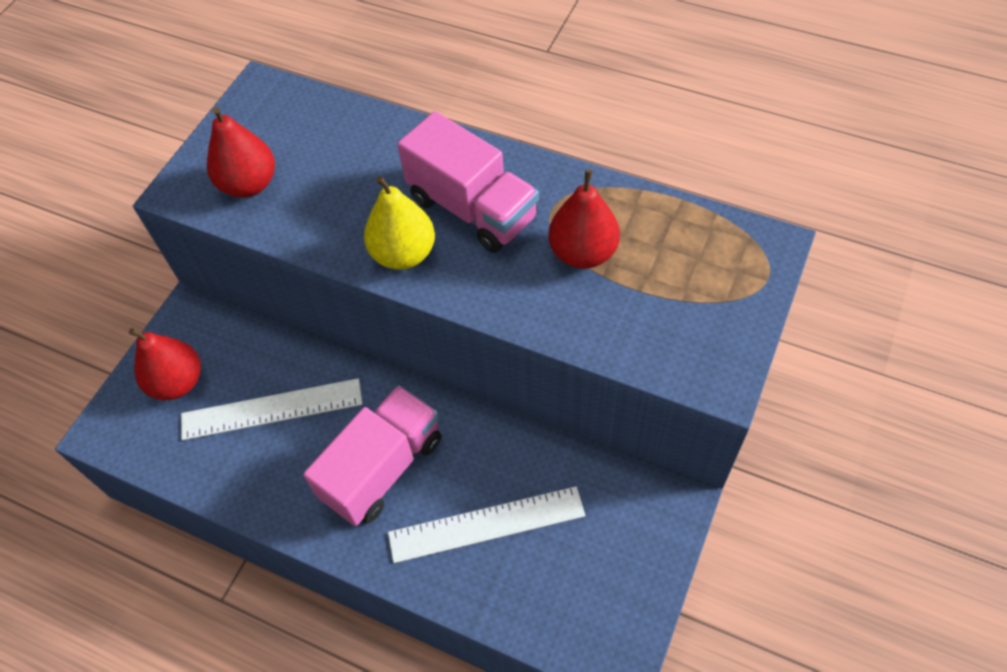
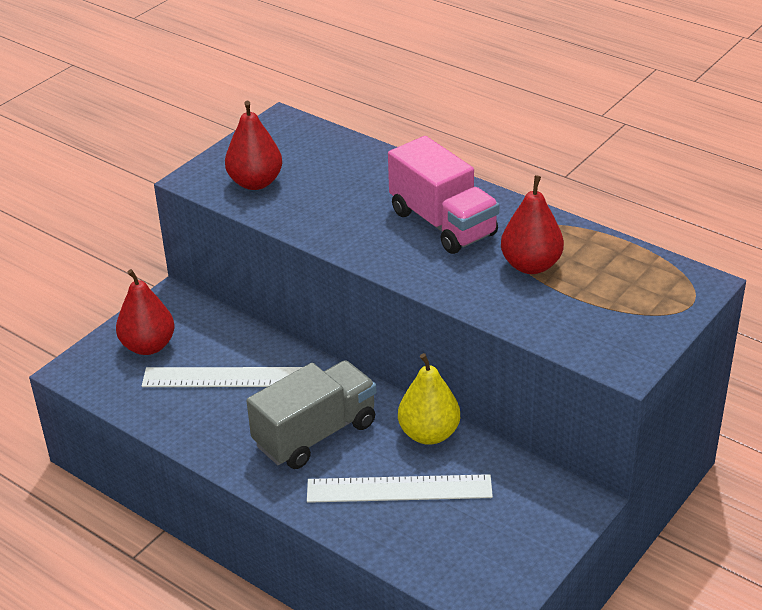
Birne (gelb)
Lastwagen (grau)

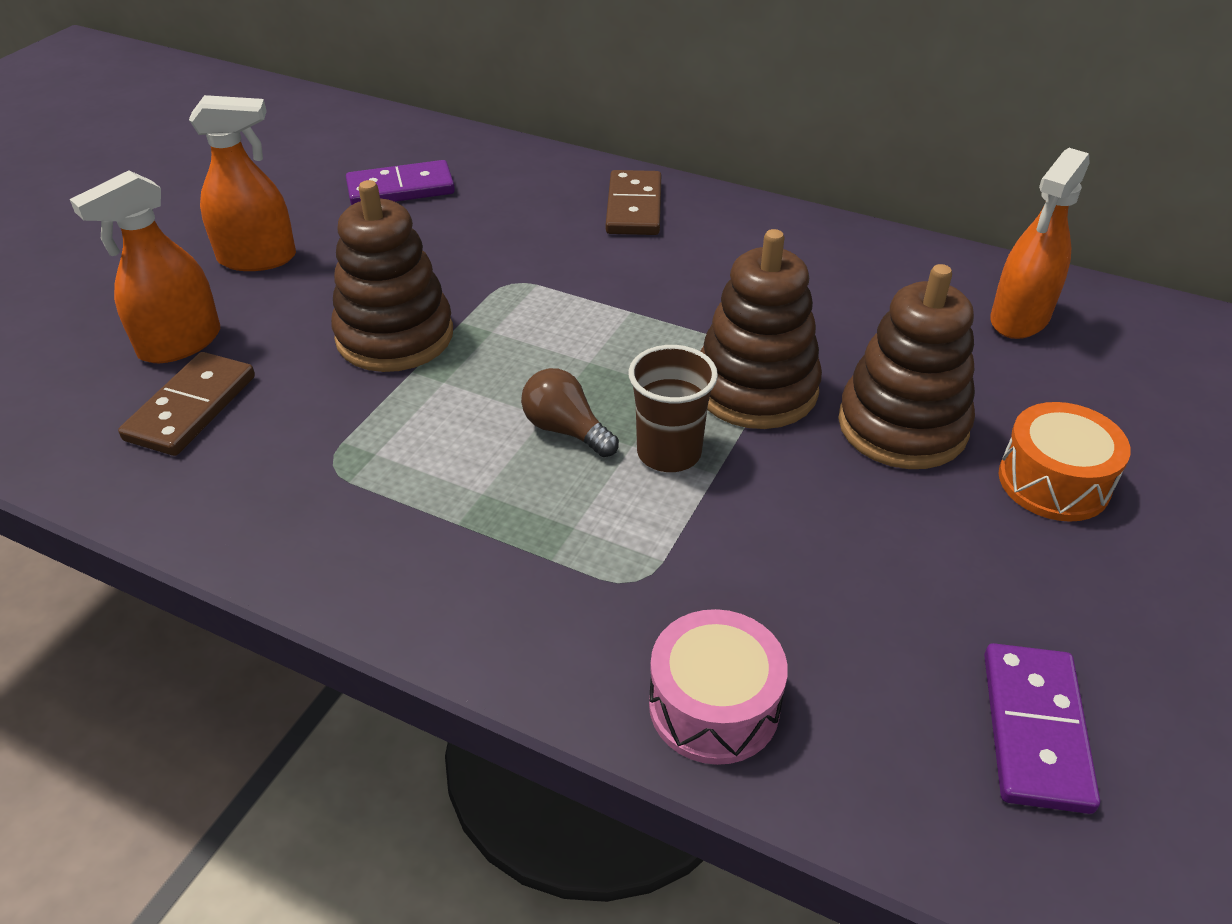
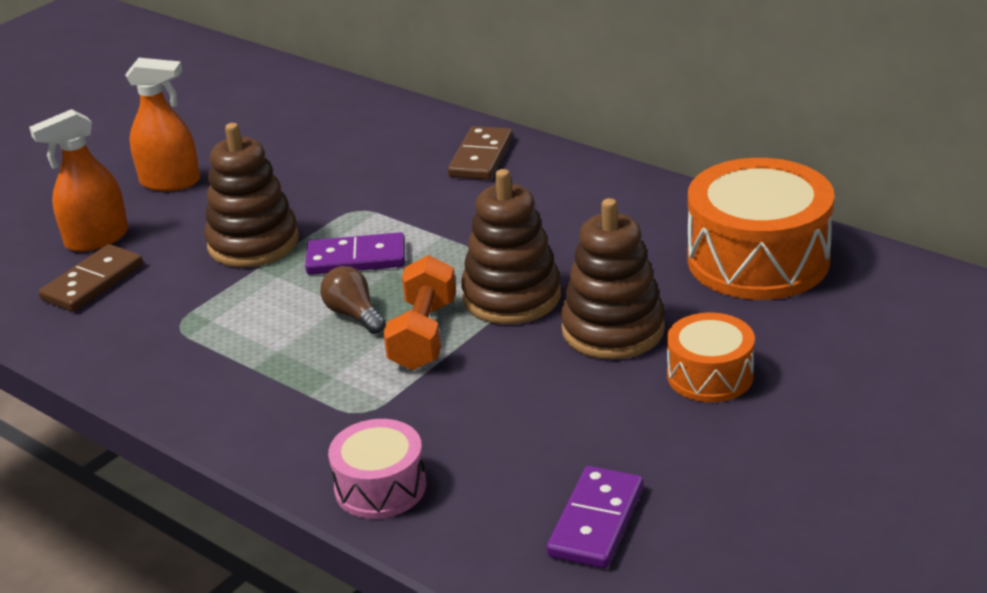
Trommel (orange) (2nd from left)
Dominostein (lila) (1st from left)
Hantel (orange)

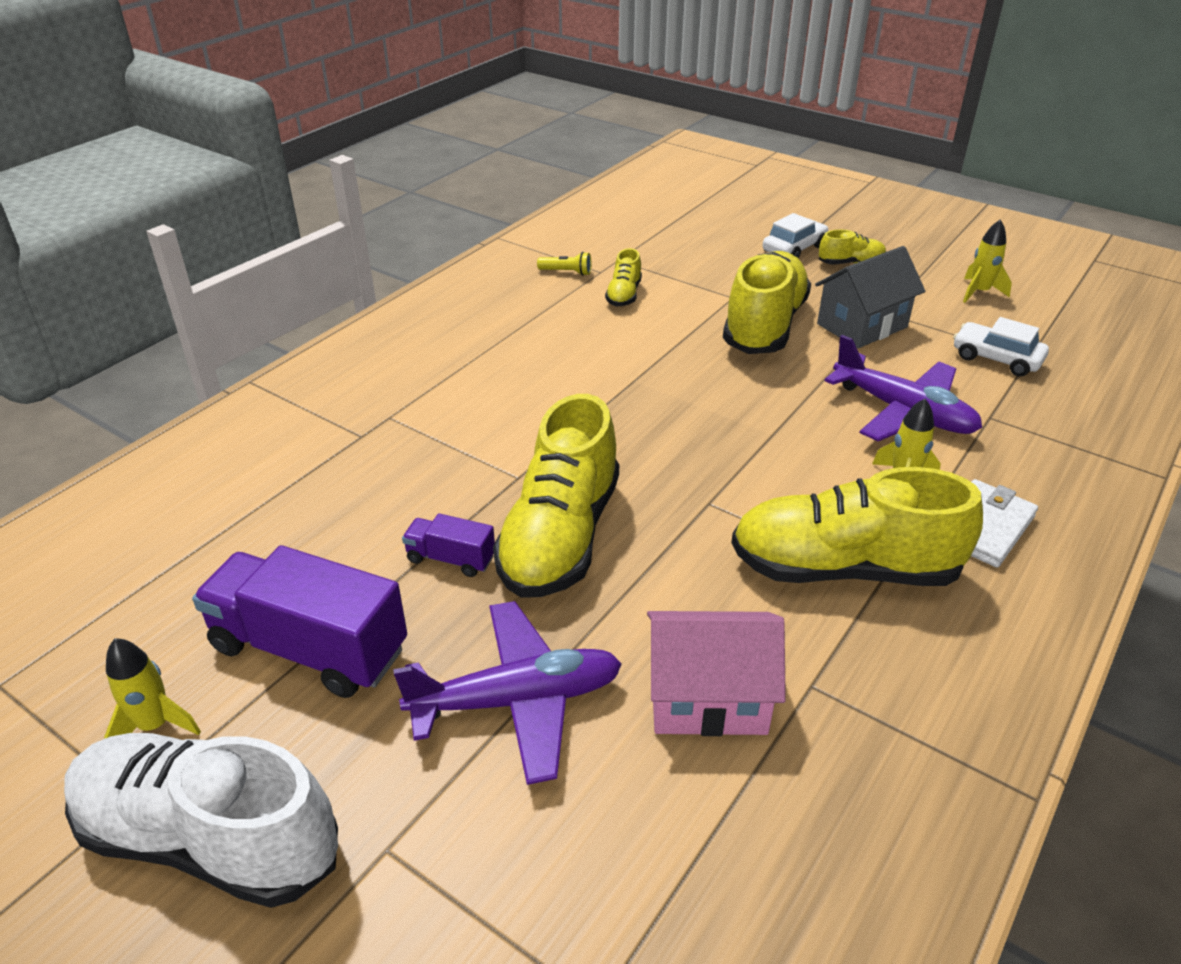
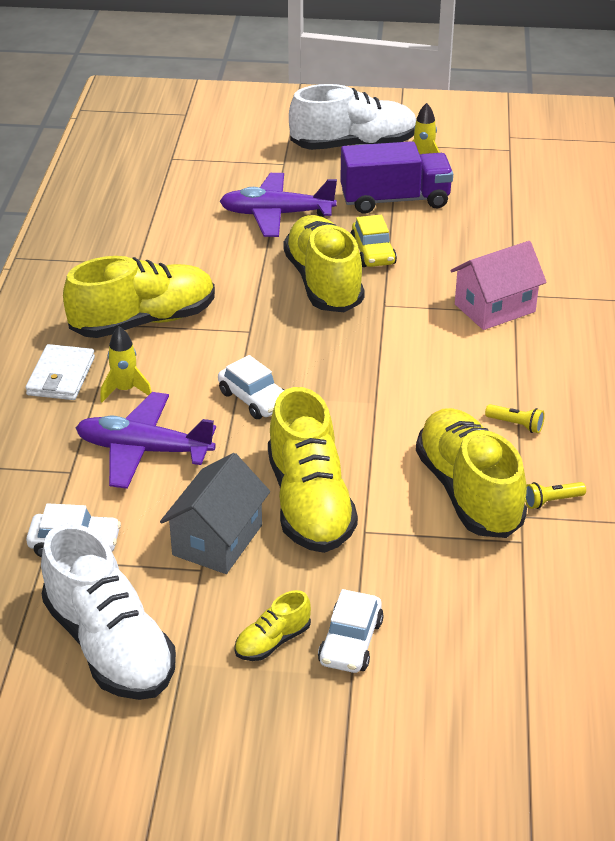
Schuh (weiß) (1st from left)
Schuh (gelb) (5th from left)
Auto (gelb)
Flugzeug (lila) (2nd from left)
Haus (rosa)
Auto (weiß) (2nd from left)
Taschenlampe (gelb) (1st from left)

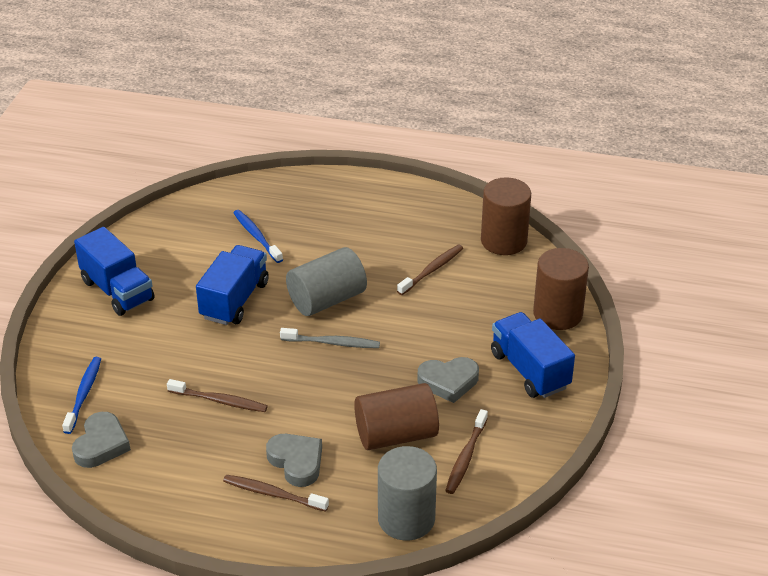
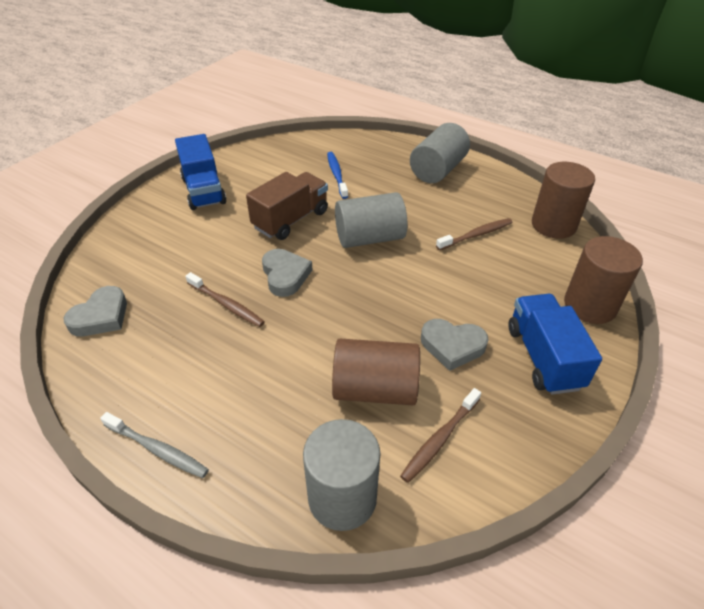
Lastwagen (braun)
Zahnbürste (grau)
Zahnbürste (blau) (1st from left in the first image)
Herz (grau) (2nd from left)
Zahnbürste (braun) (2nd from left in the first image)
Vollzylinder (grau) (3rd from left)

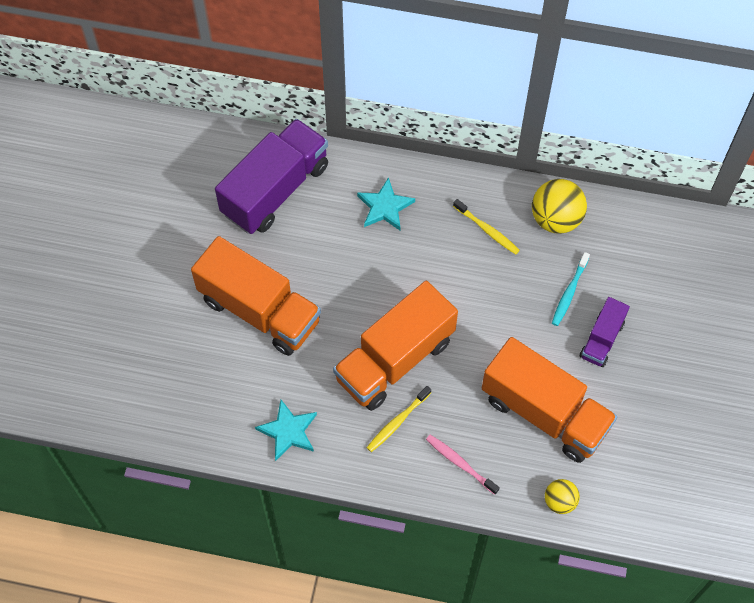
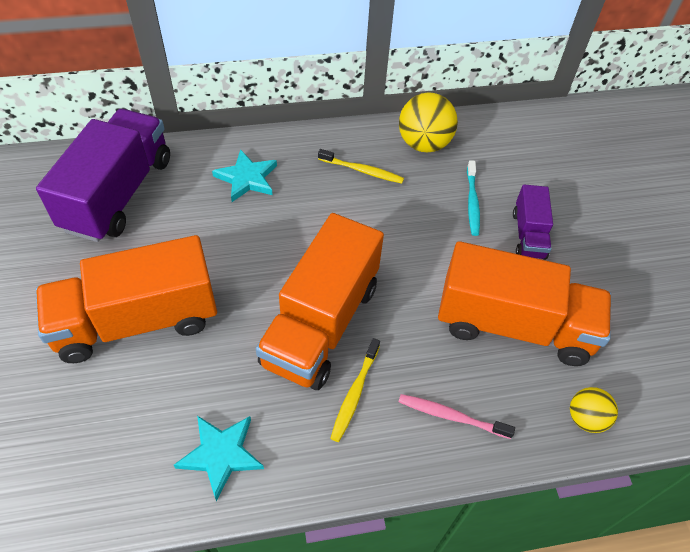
Lastwagen (orange) (1st from left)

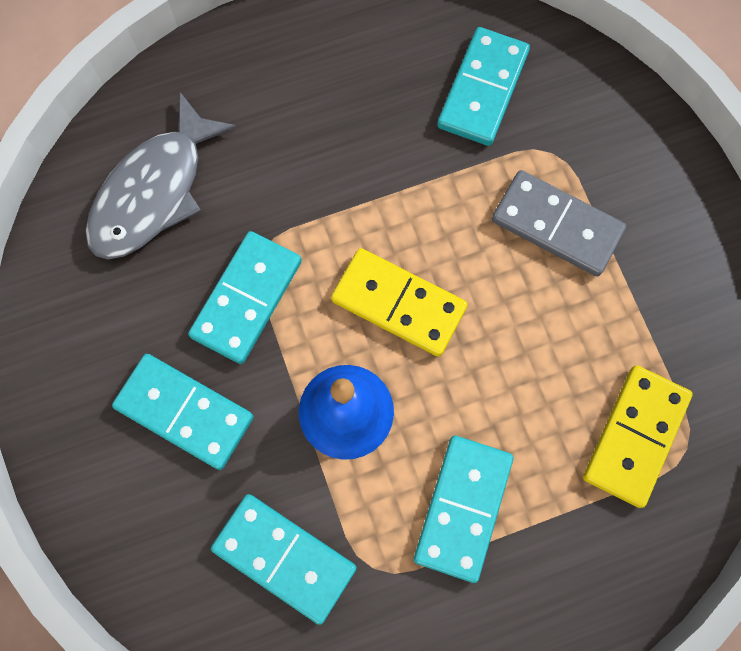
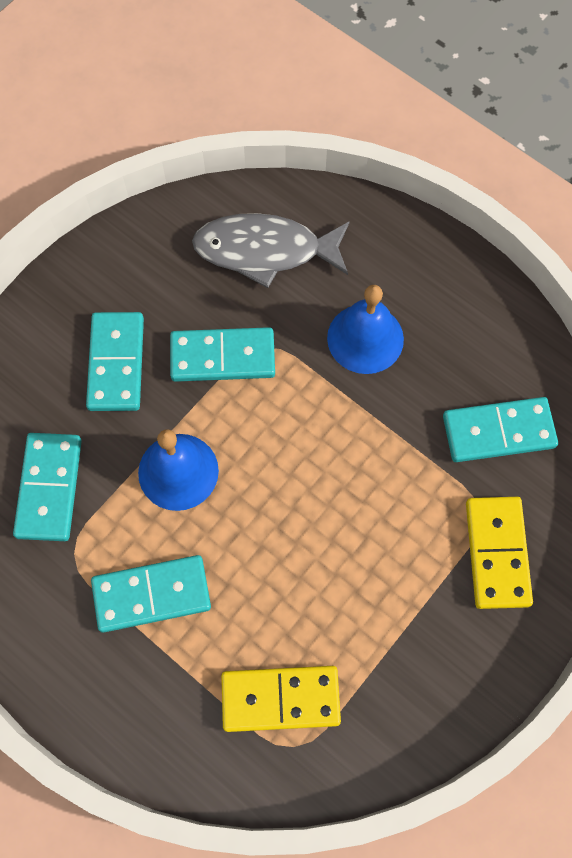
Dominostein (grau)
Dominostein (gelb) (2nd from left)
Glocke (blau) (2nd from left)

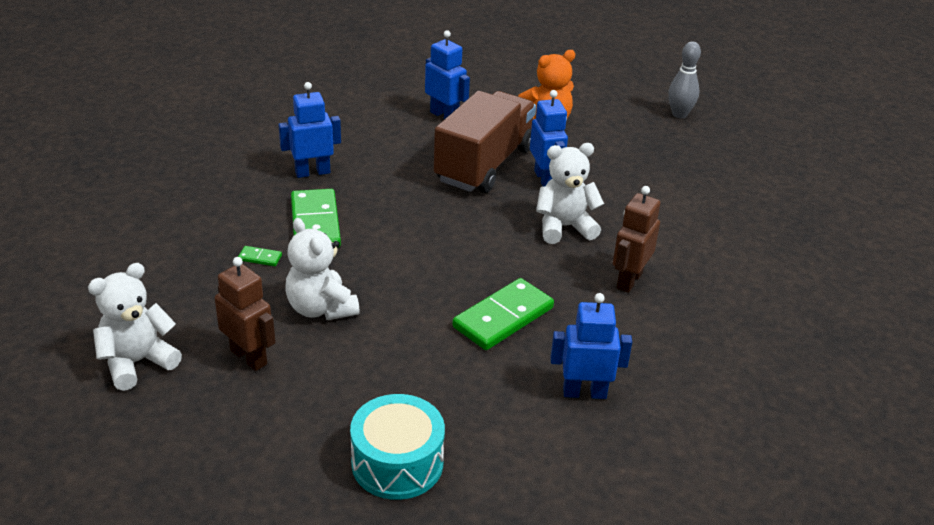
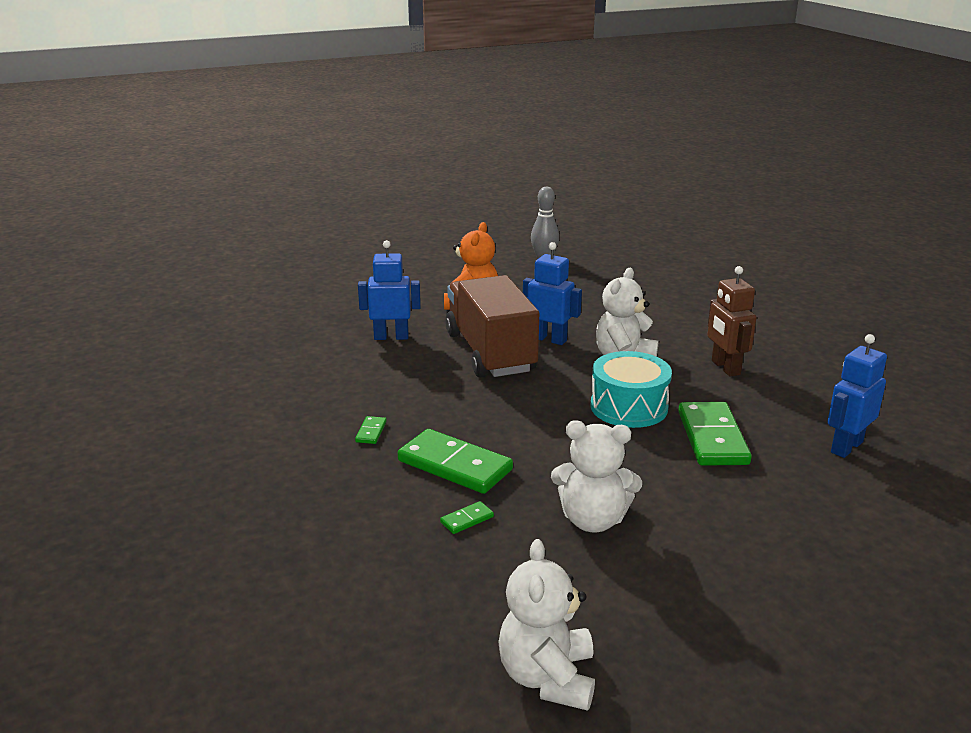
Dominostein (grün) (1st from left)
Roboter (braun) (1st from left in the first image)
Trommel (türkis)

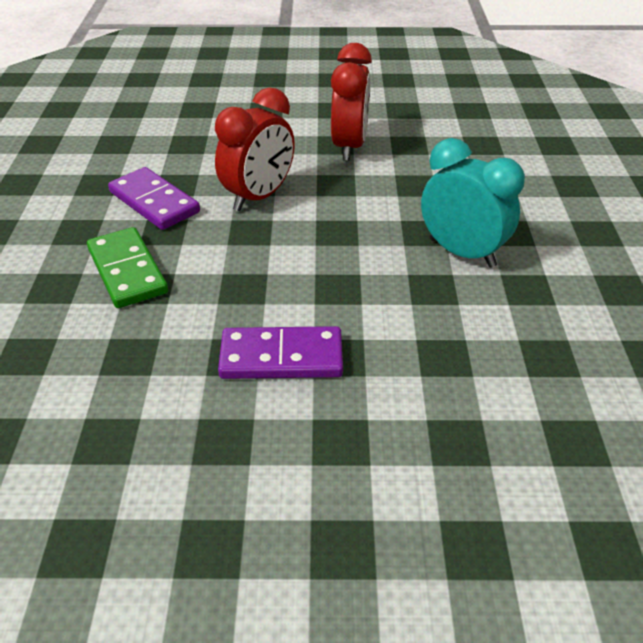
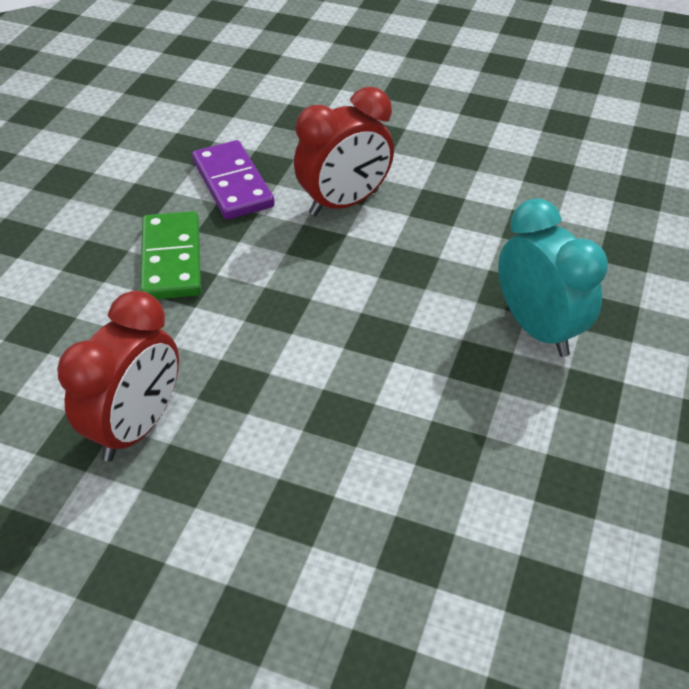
Wecker (rot) (1st from left)
Dominostein (lila) (2nd from left in the first image)

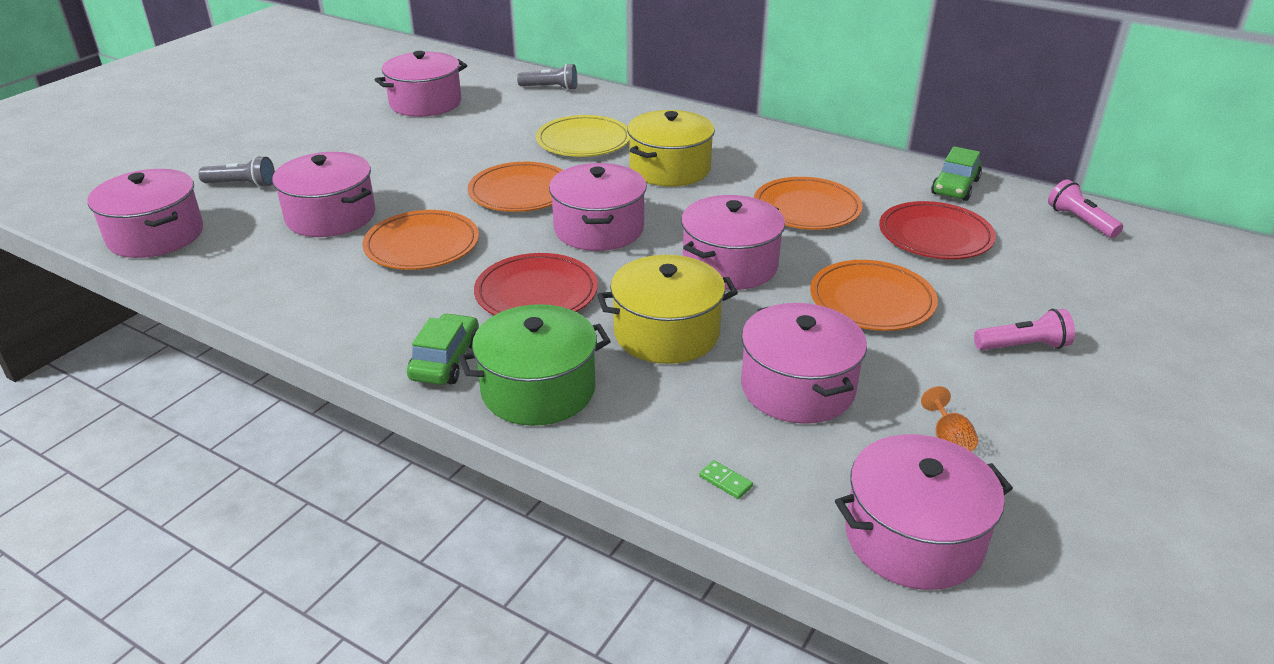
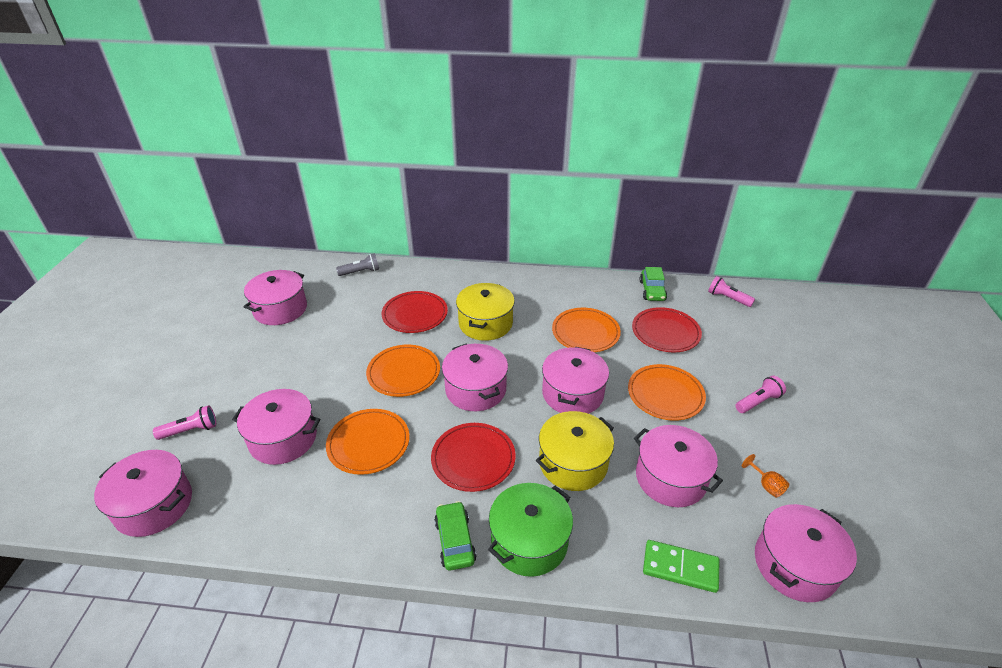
Teller (rot) (1st from left)
Taschenlampe (rosa) (1st from left)
Dominostein (grün)

